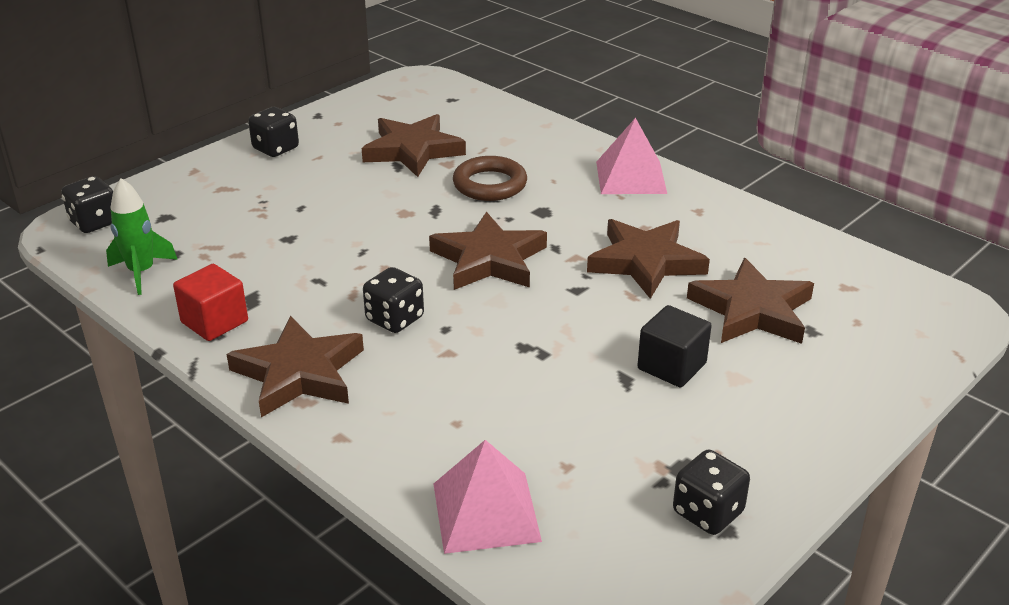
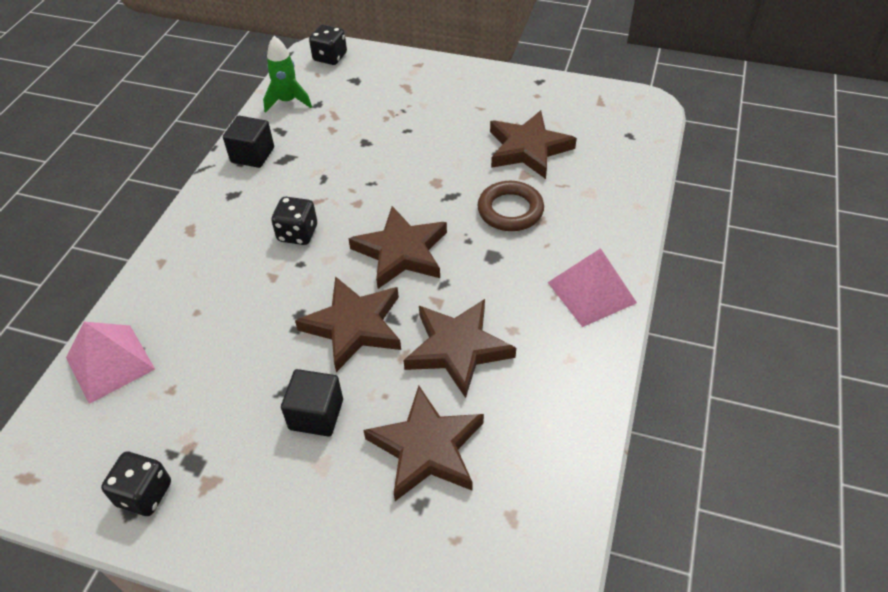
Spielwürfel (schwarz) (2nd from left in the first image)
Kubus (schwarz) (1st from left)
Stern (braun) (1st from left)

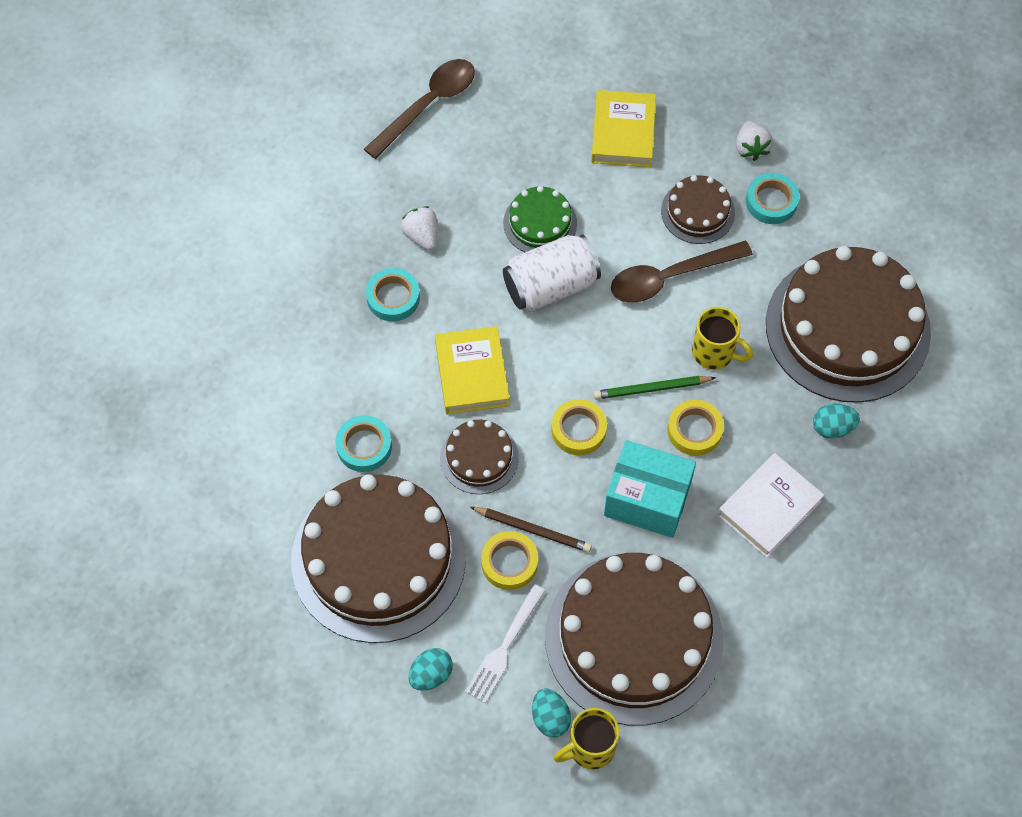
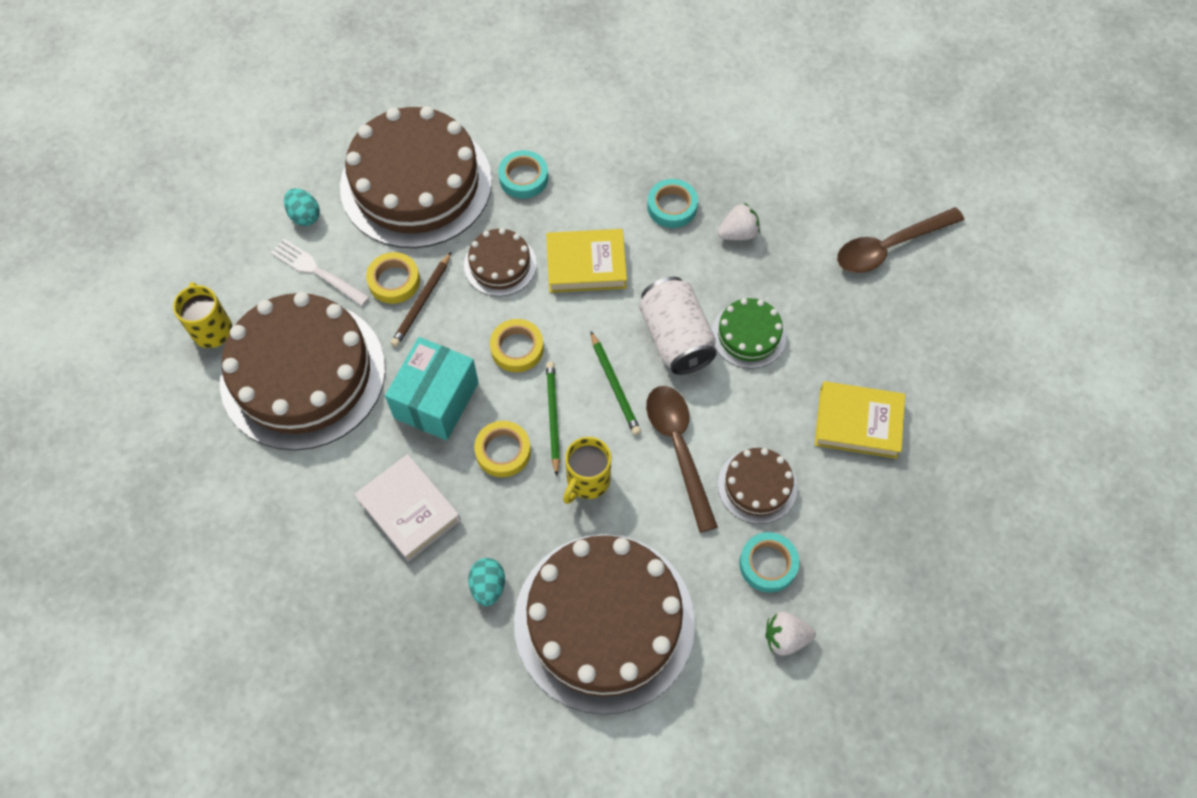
Löffel (braun) (2nd from left)
Erdbeere (weiß) (2nd from left)
Ei (türkis) (2nd from left in the first image)
Bleistift (grün) (2nd from left)

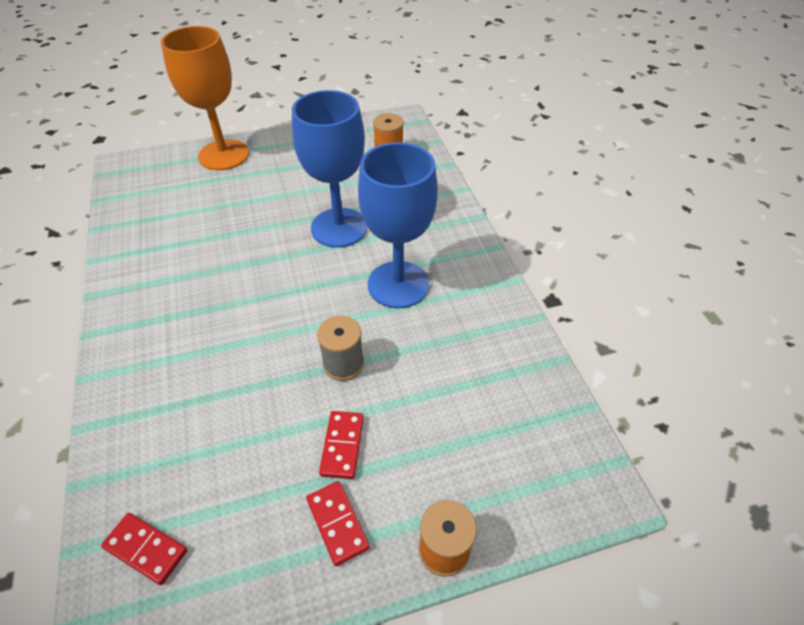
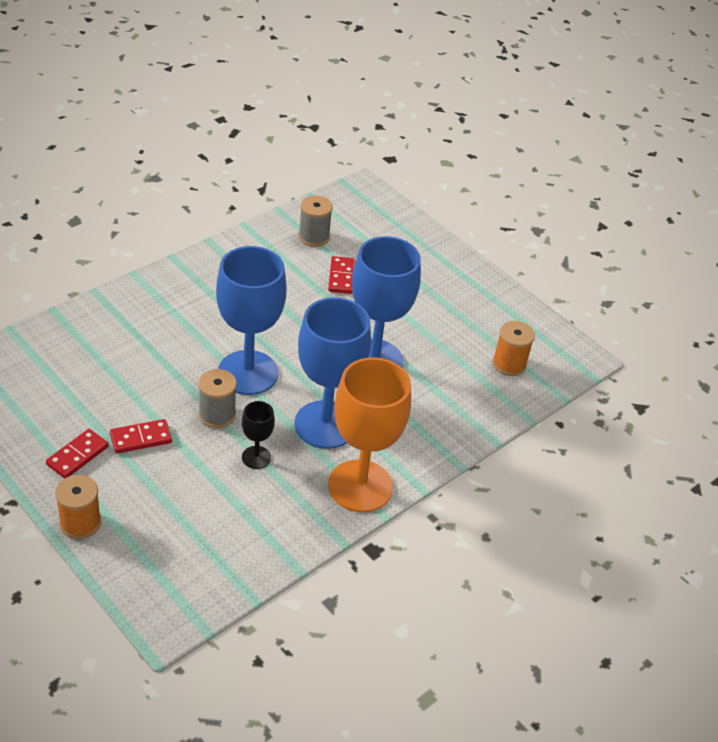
Kelch (orange)
Dominostein (rot) (3rd from left)
Garnrolle (grau) (2nd from left)
Kelch (blau) (1st from left)
Kelch (schwarz)

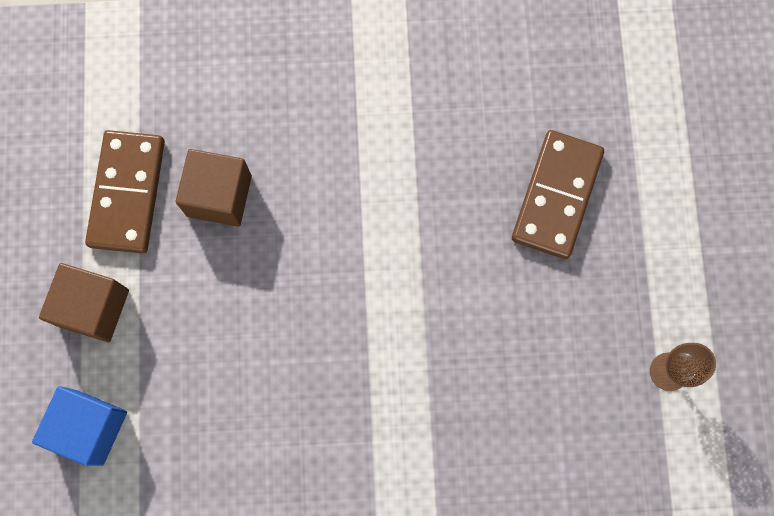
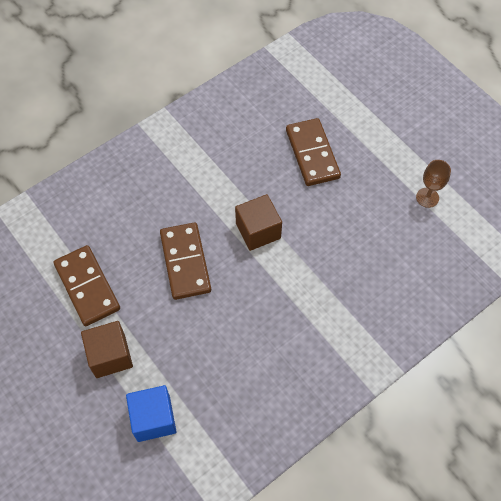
Kubus (braun) (2nd from left)
Dominostein (braun) (2nd from left)

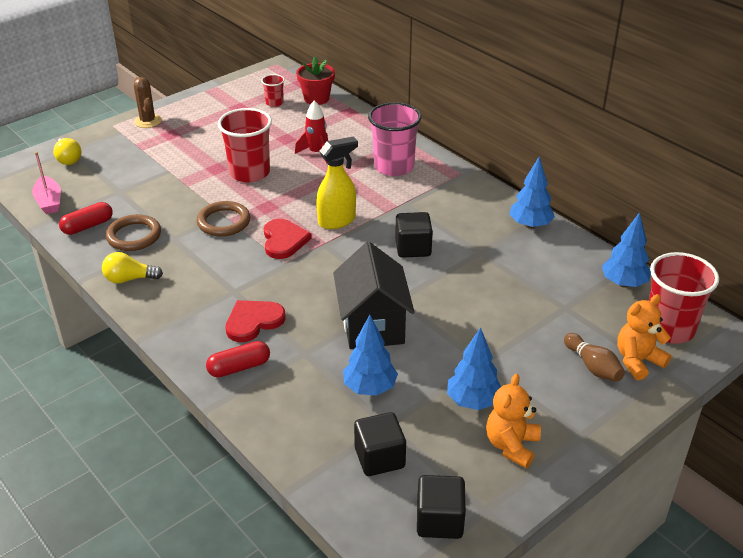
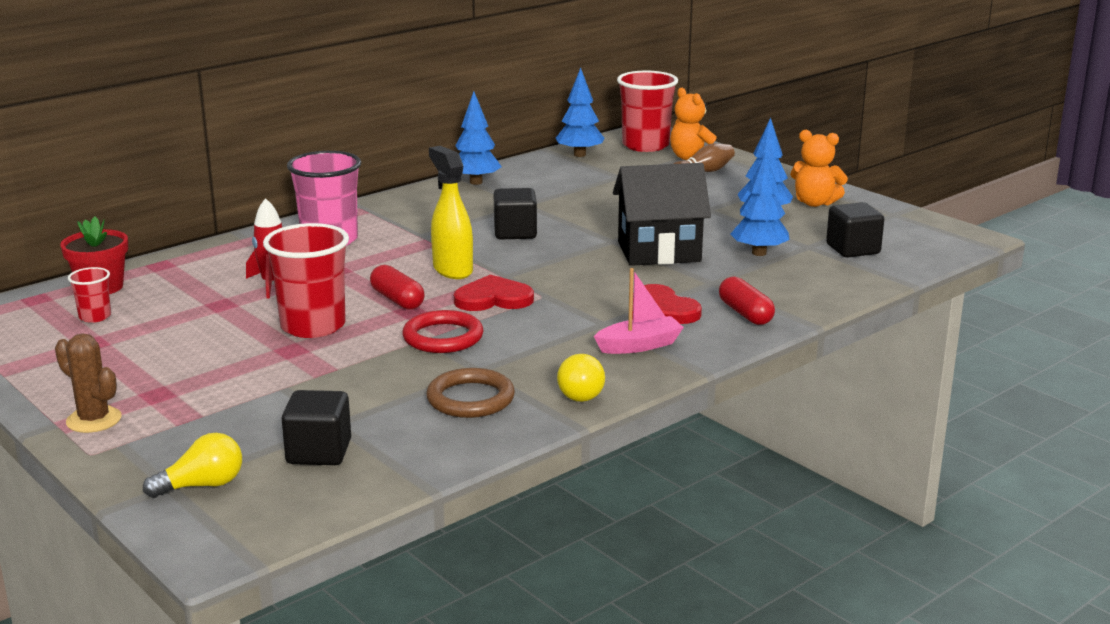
Kaktus (braun)
Boot (rosa)
Ring (rot)
Kapsel (rot) (1st from left)
Kubus (schwarz) (1st from left)

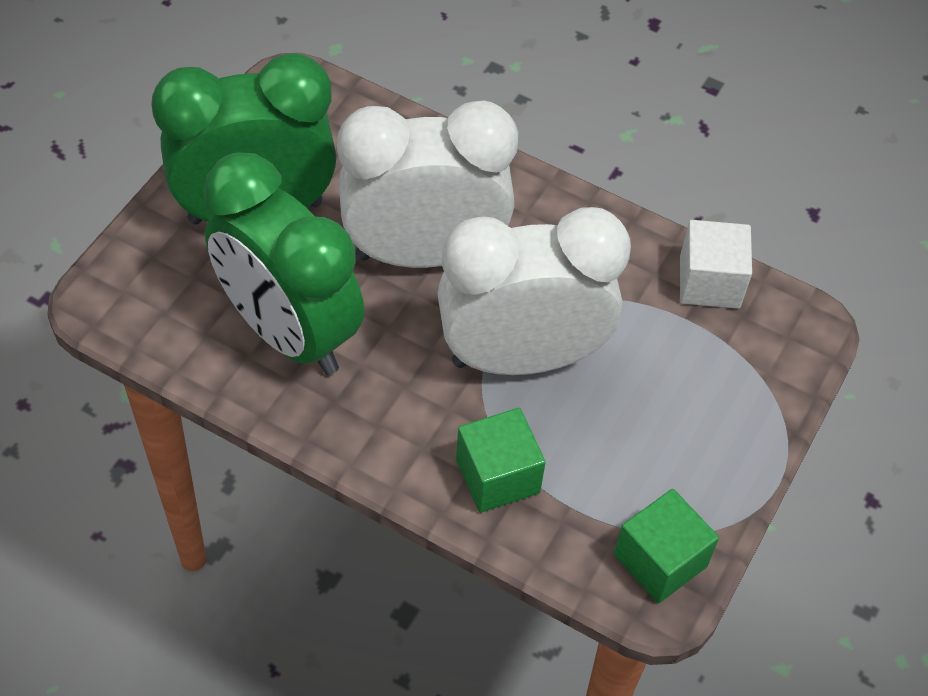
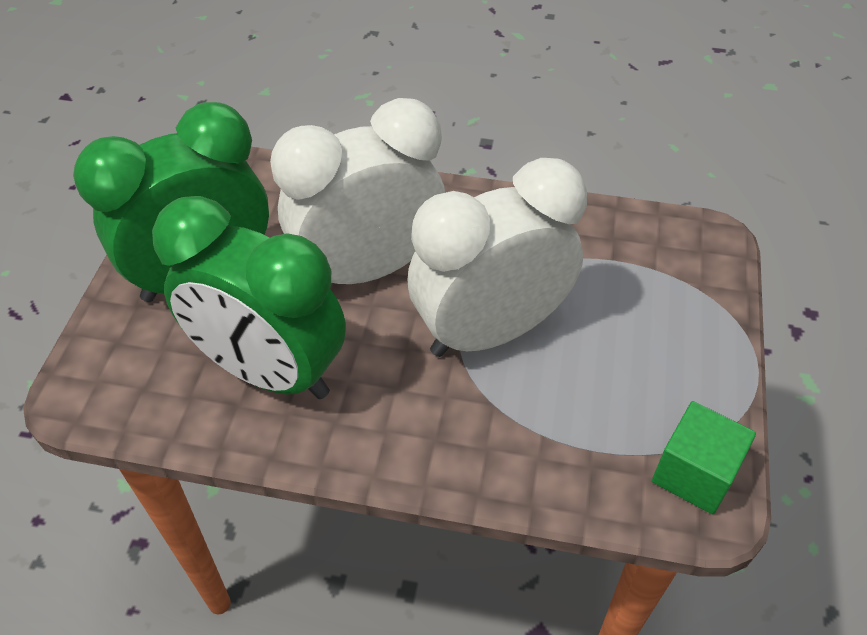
Kubus (weiß)
Kubus (grün) (1st from left in the first image)

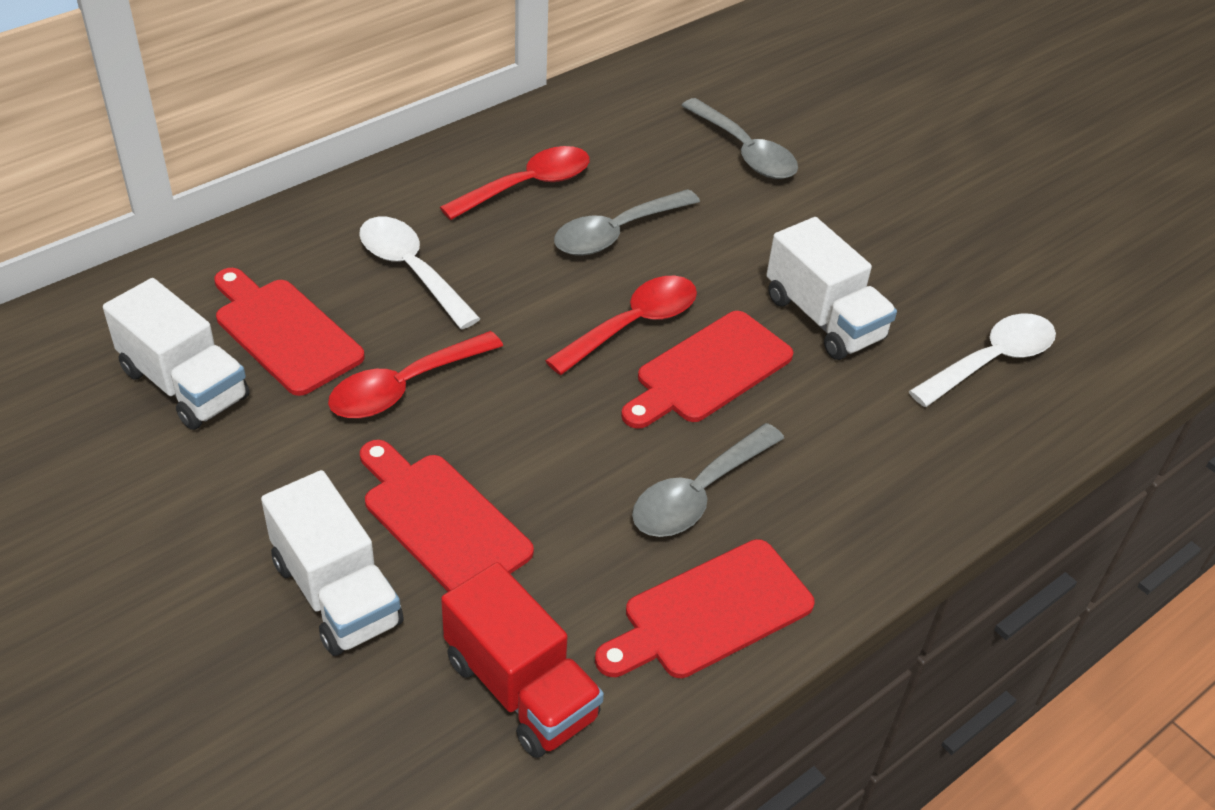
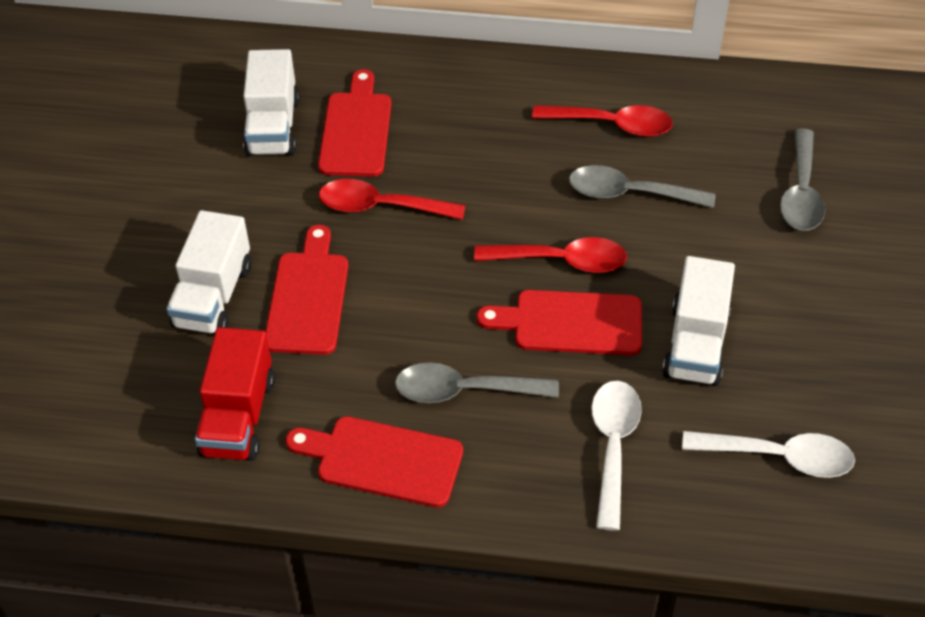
Löffel (weiß) (1st from left)

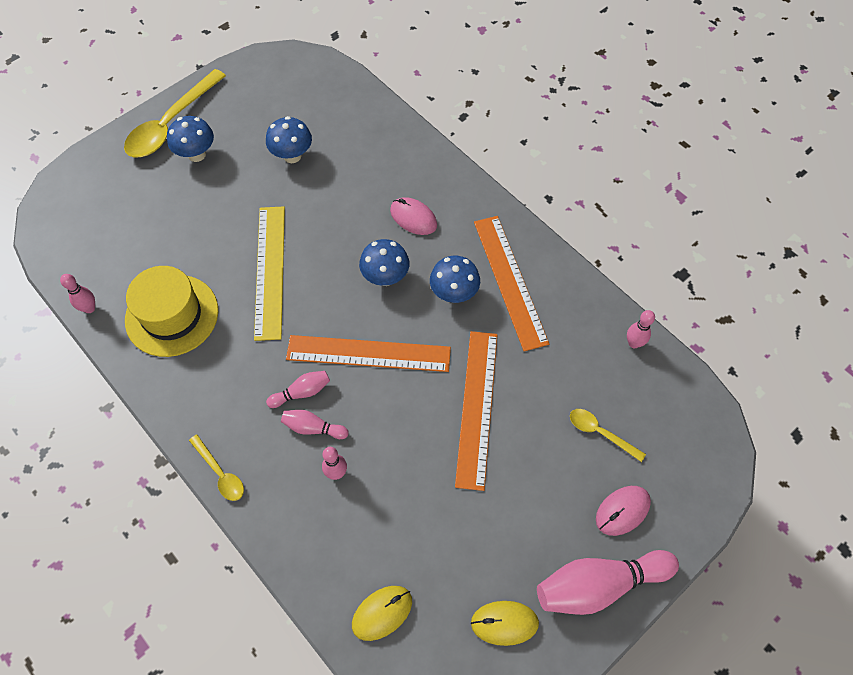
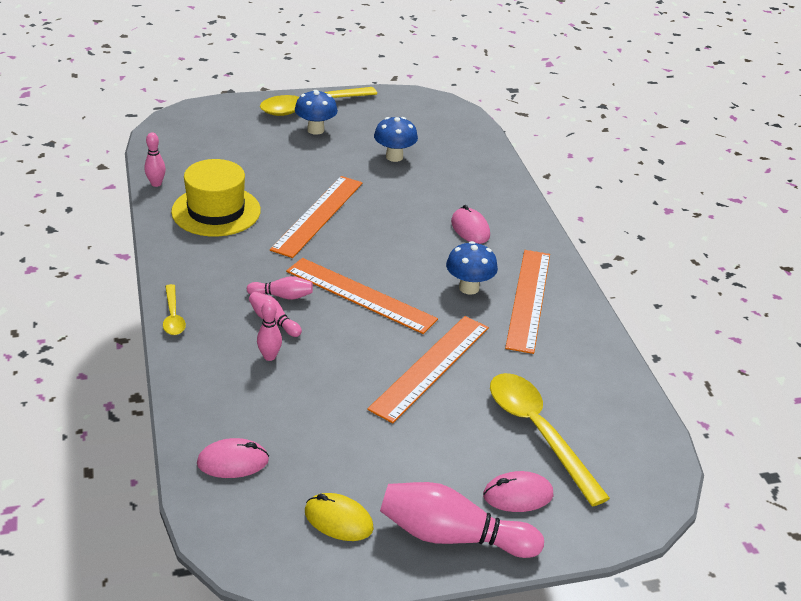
Lineal (orange) (1st from left)
Pilz (blau) (3rd from left in the first image)
Bowlingkegel (rosa) (6th from left in the first image)
Löffel (gelb) (3rd from left)
Computermaus (rosa) (1st from left)

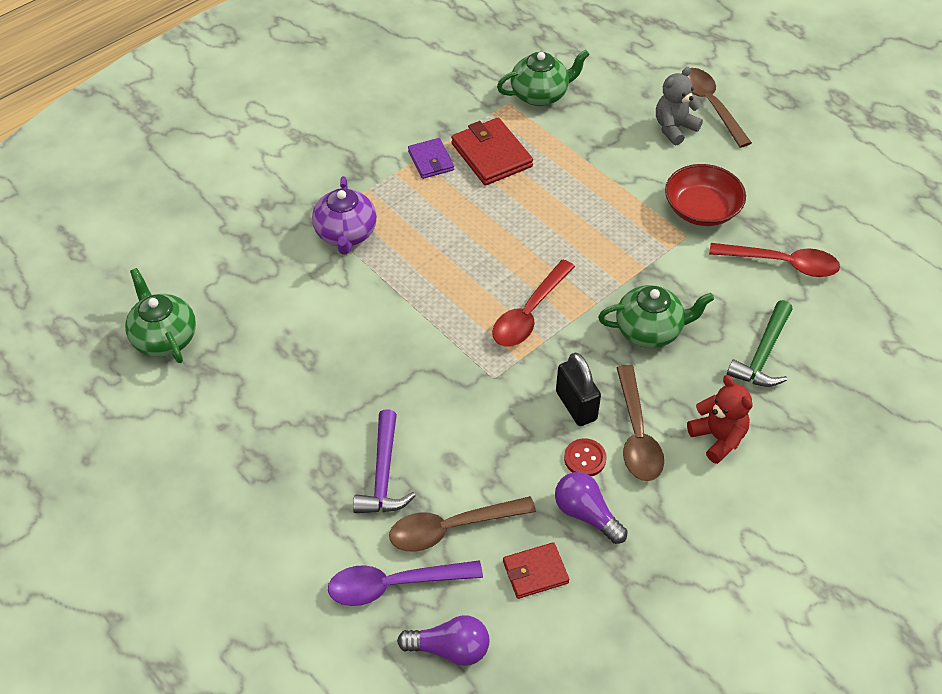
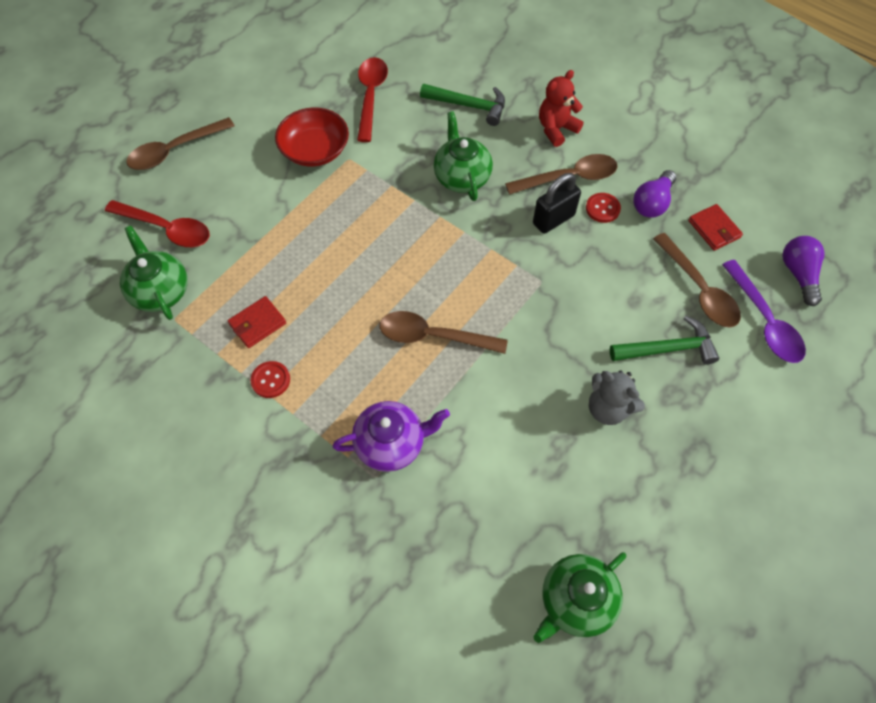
Teddybär (grau)
Geldbörse (rot) (1st from left)
Knopf (rot) (1st from left)
Löffel (rot) (1st from left)
Hammer (grün) (2nd from left)
Löffel (braun) (2nd from left)

